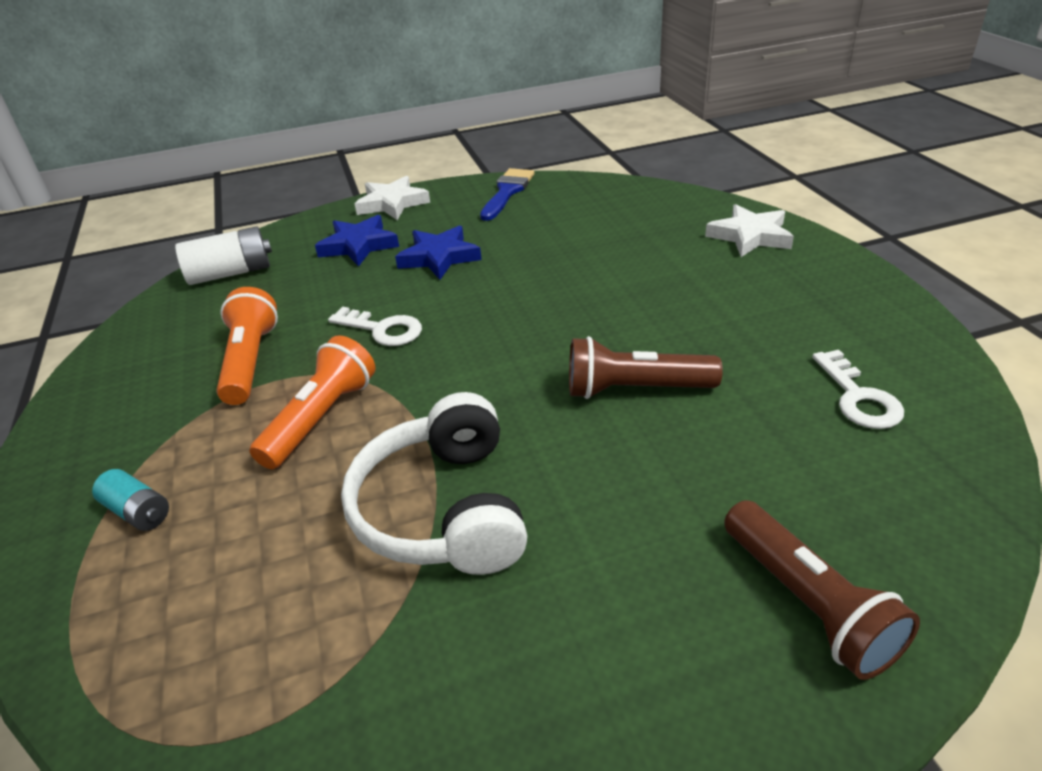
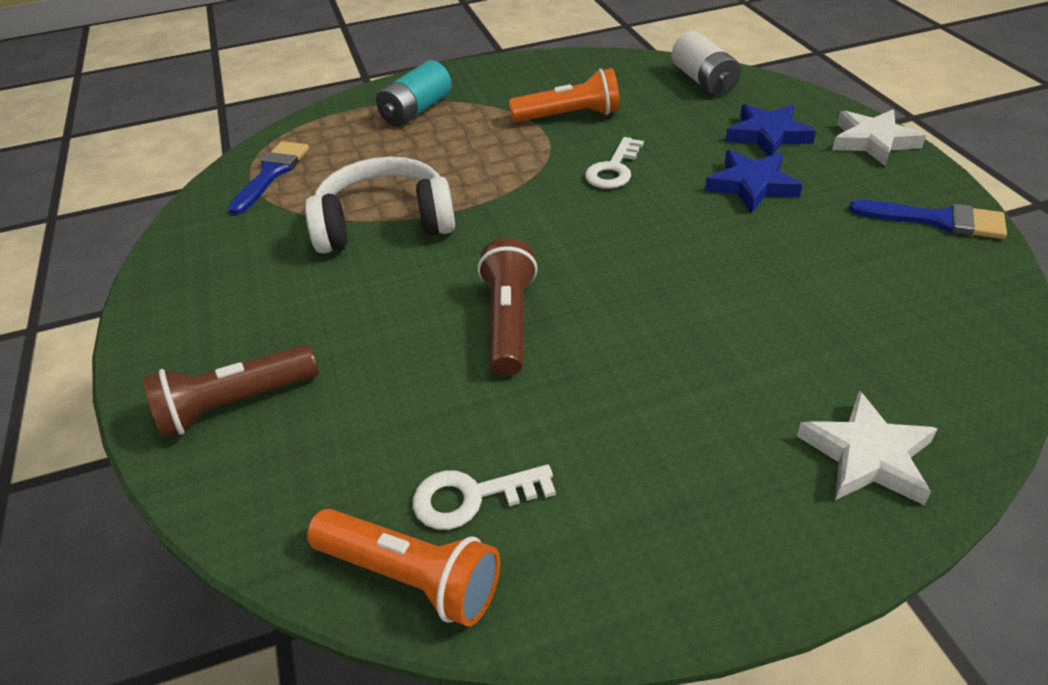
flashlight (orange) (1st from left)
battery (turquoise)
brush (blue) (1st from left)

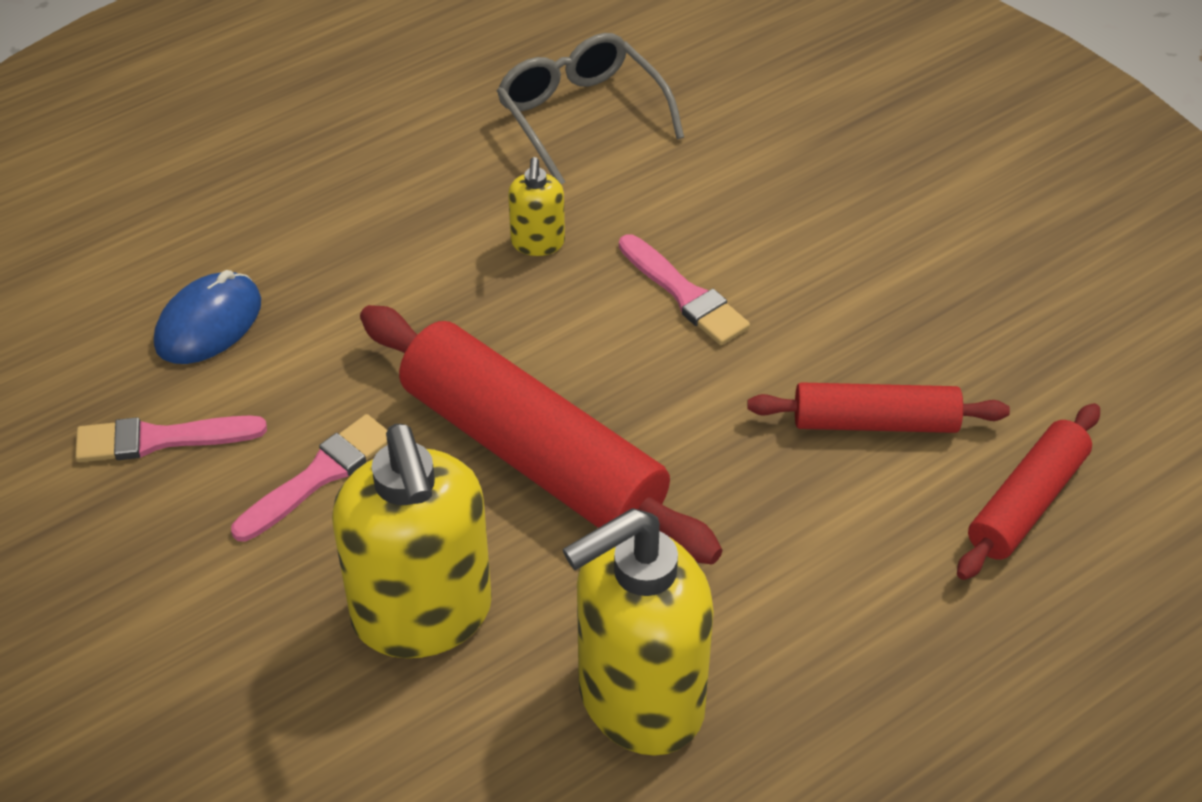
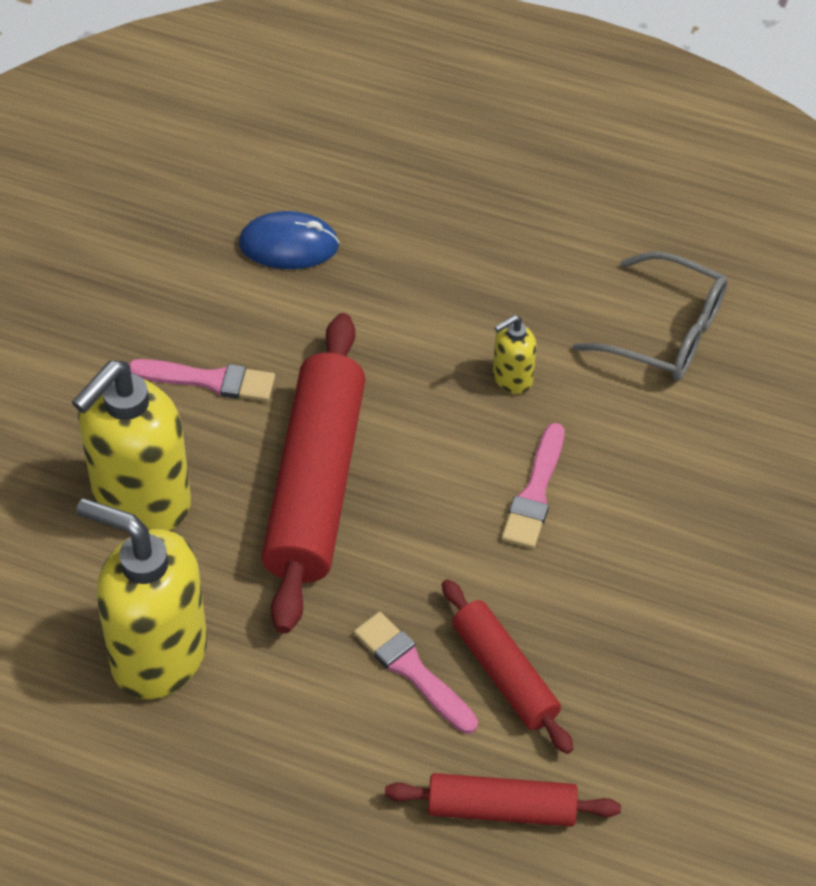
glasses (grey)
brush (pink) (2nd from left)

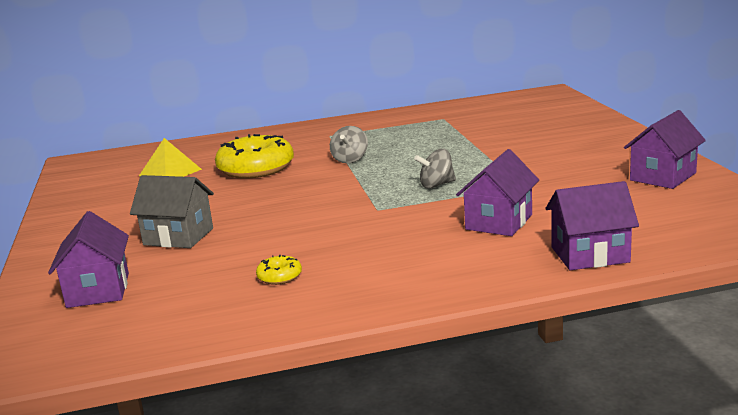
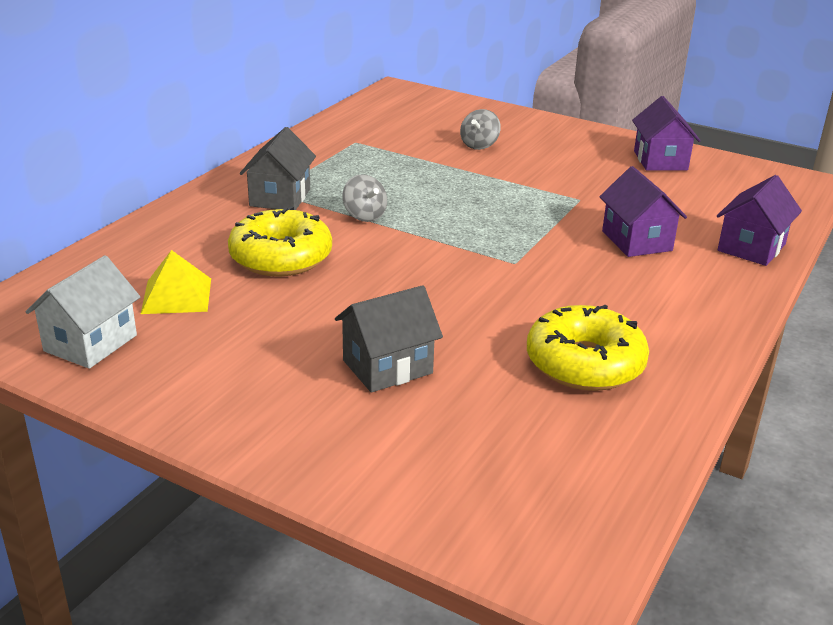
spinning top (grey) (2nd from left)
house (purple) (1st from left in the first image)
donut (yellow) (2nd from left)
house (grey) (1st from left)
house (white)

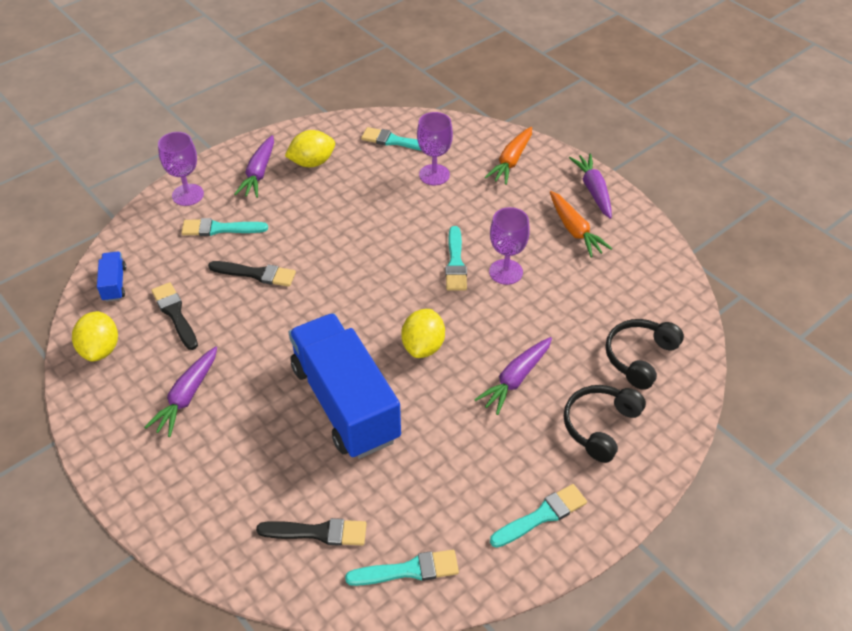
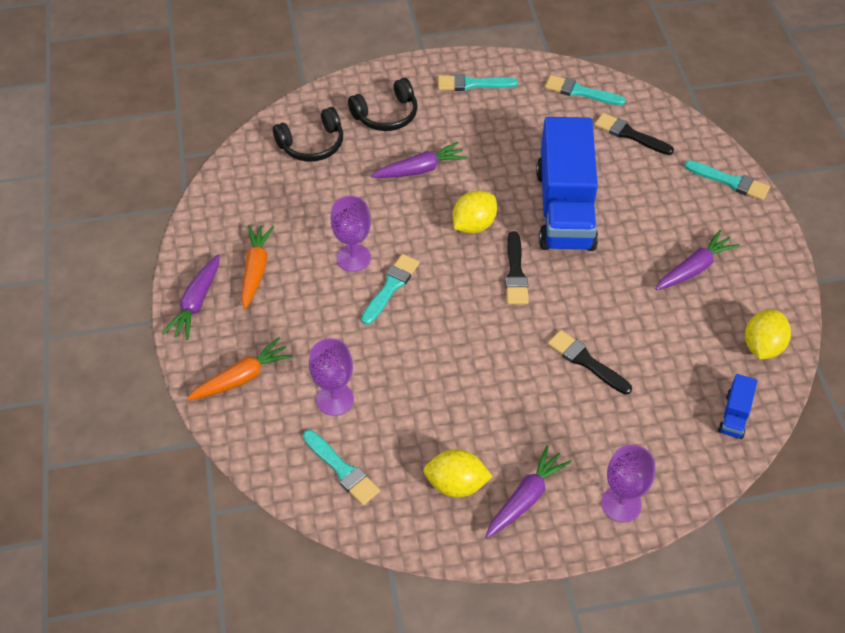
brush (turquoise) (5th from left)
brush (black) (1st from left)

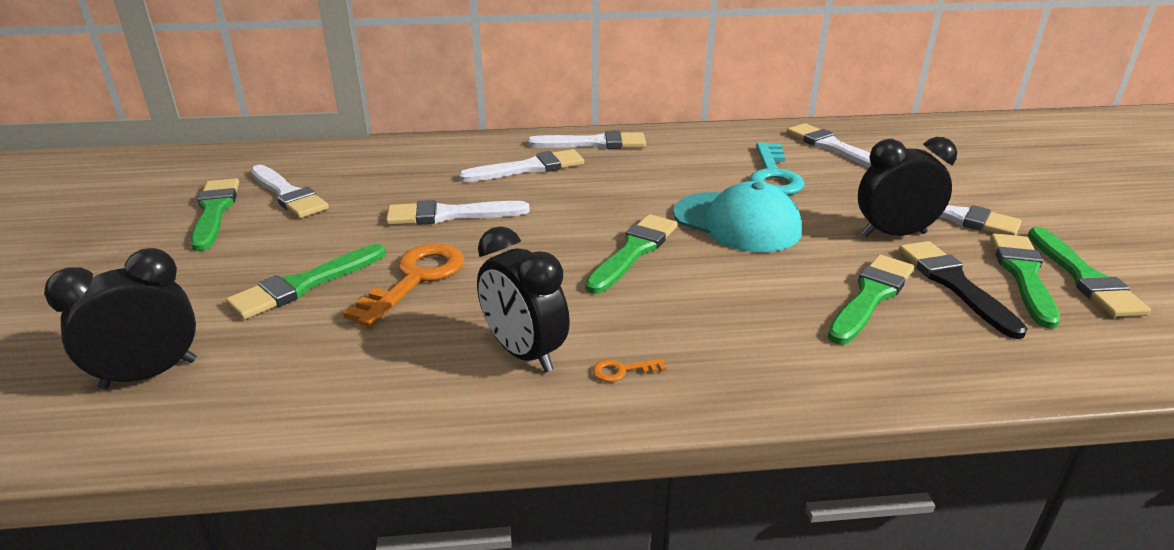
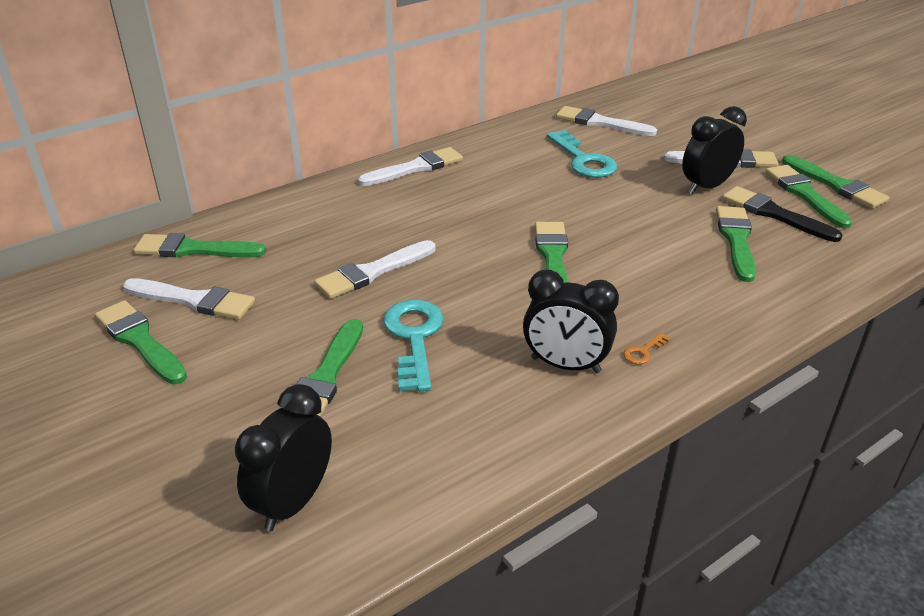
brush (white) (3rd from left in the first image)
cap (turquoise)
key (turquoise) (1st from left)
brush (green) (2nd from left)

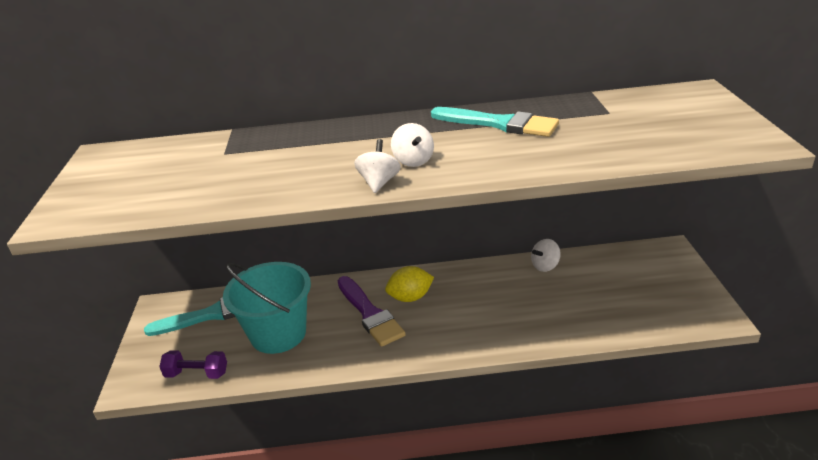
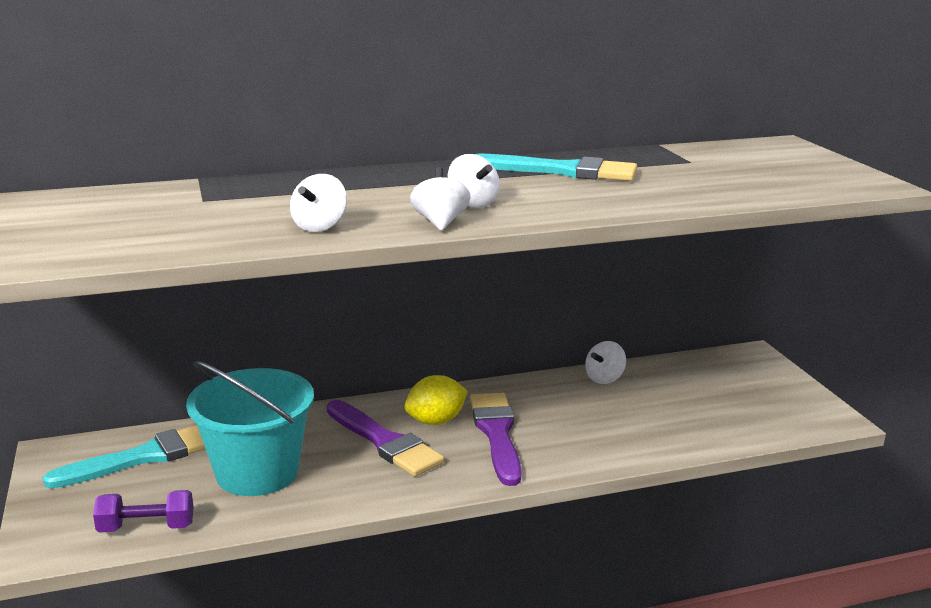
spinning top (white) (1st from left)
brush (purple) (2nd from left)

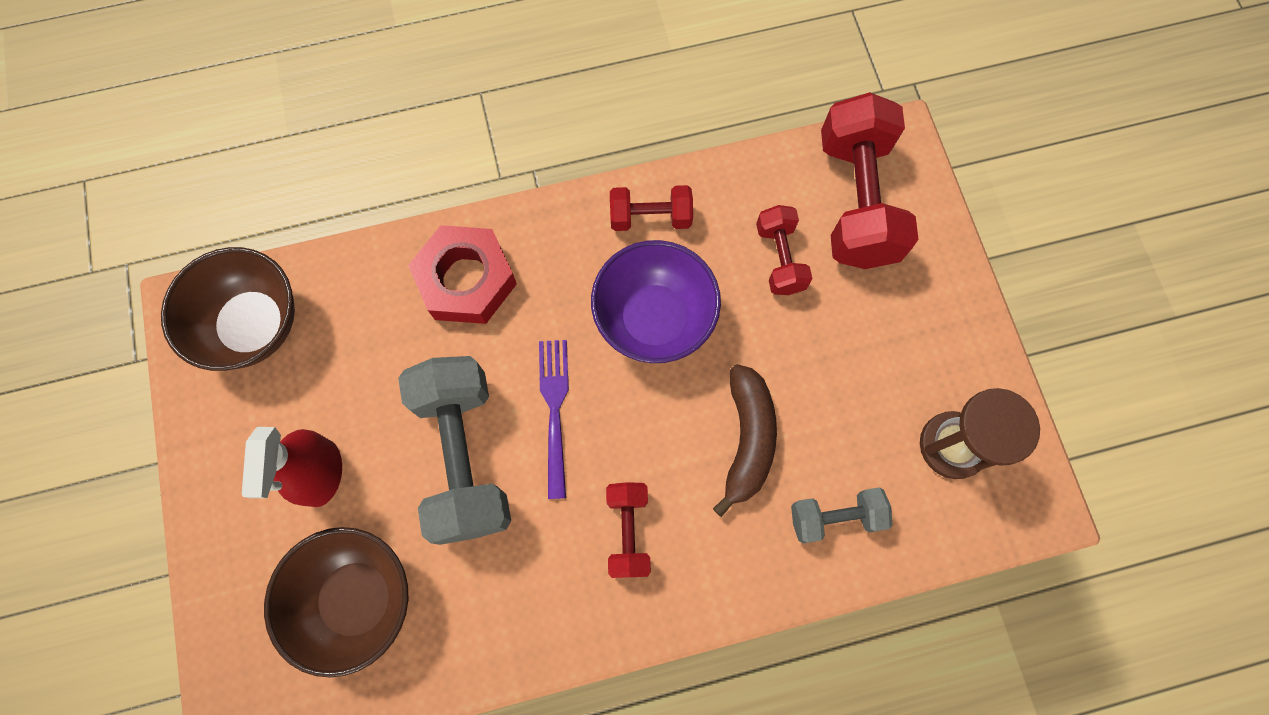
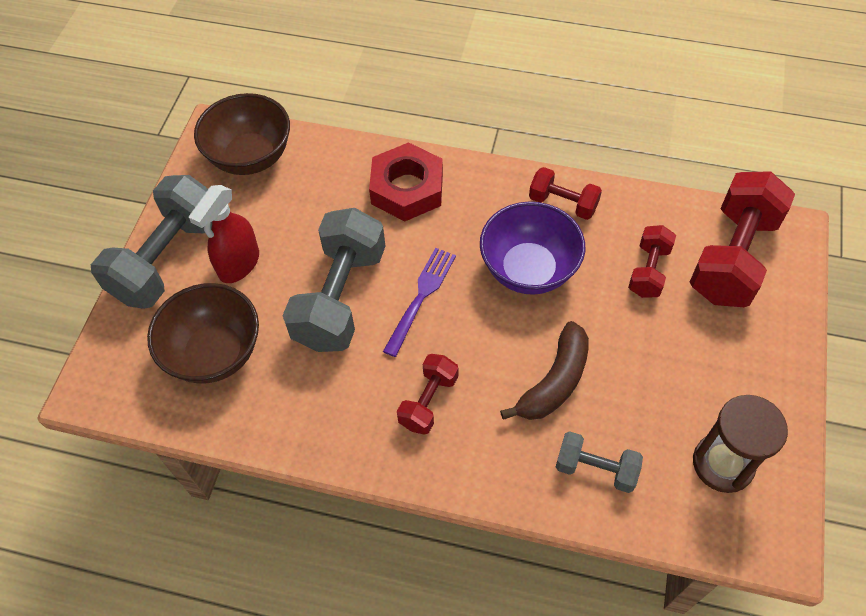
dumbbell (grey) (1st from left)

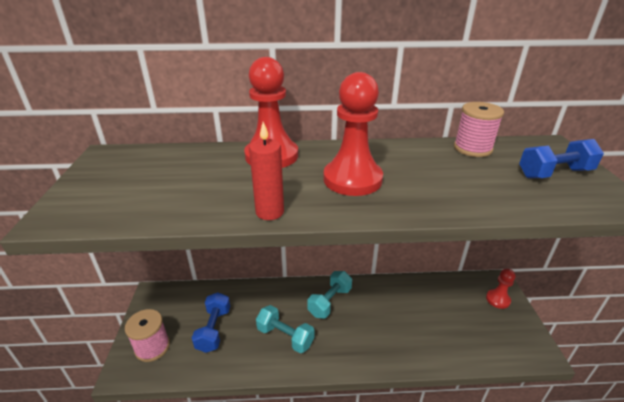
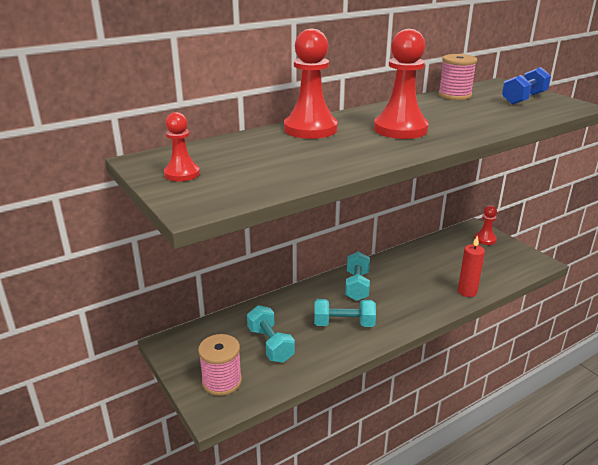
candle (red)
dumbbell (turquoise) (1st from left)
pawn (red) (1st from left)

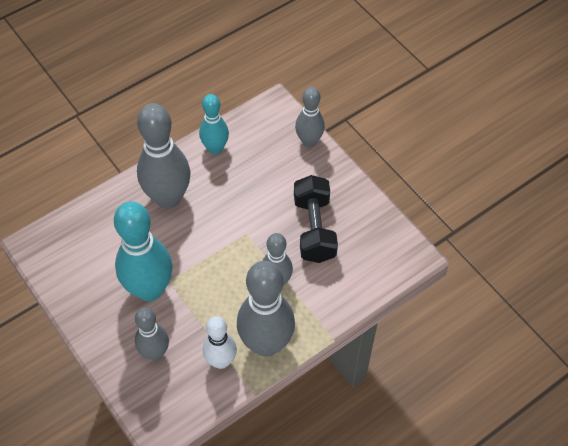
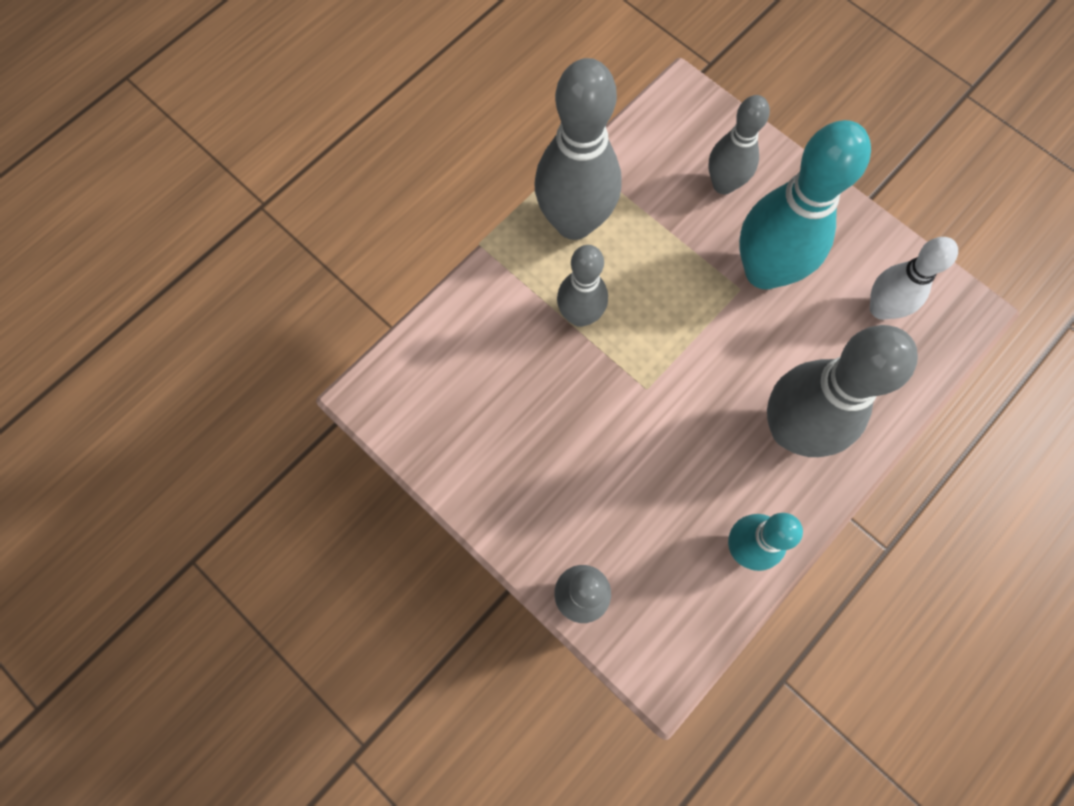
dumbbell (black)
bowling pin (white)

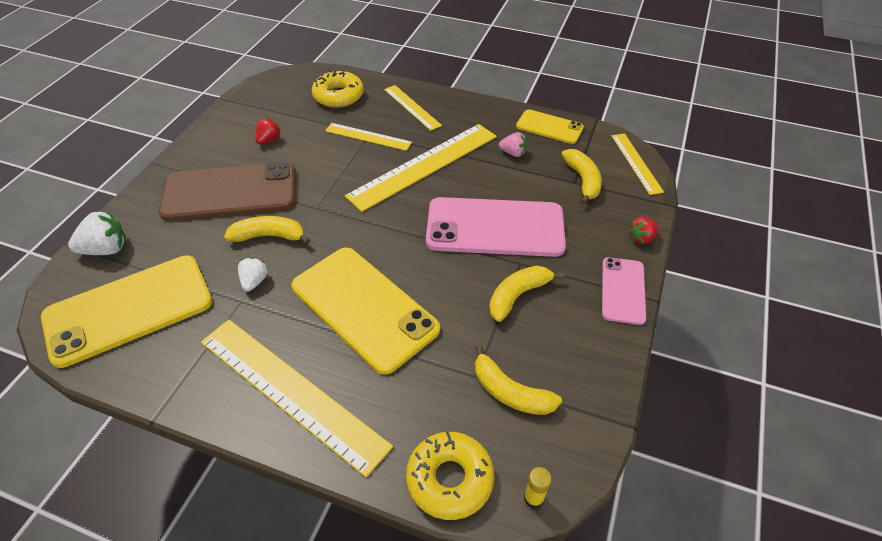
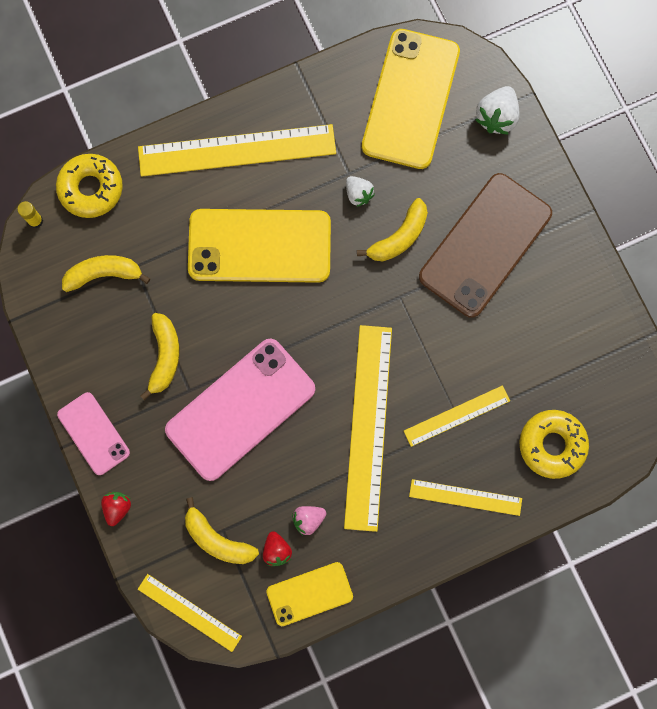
strawberry (red) (2nd from left)

